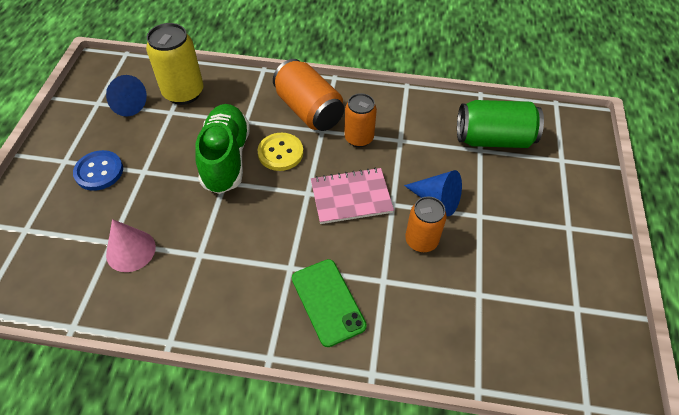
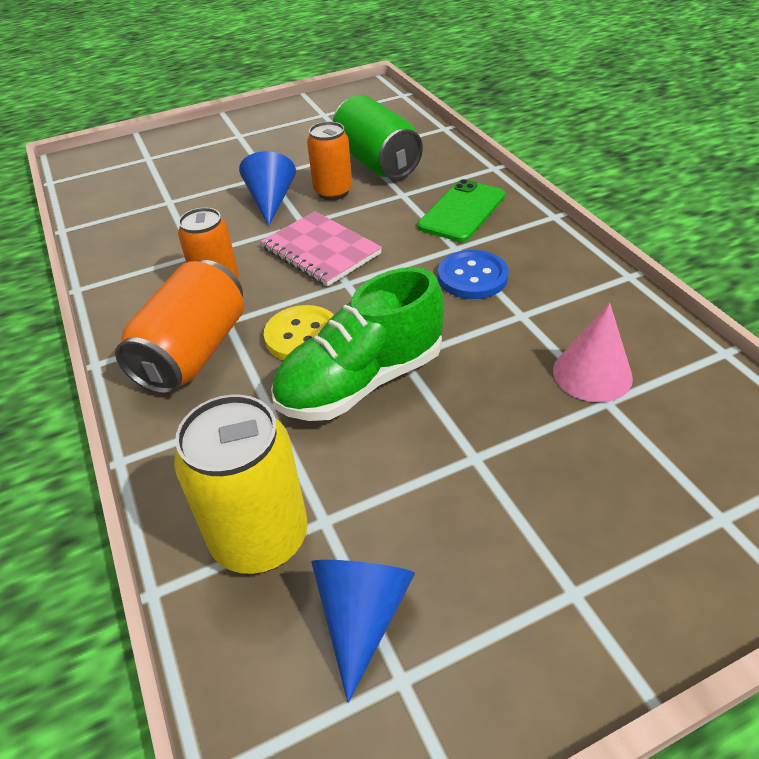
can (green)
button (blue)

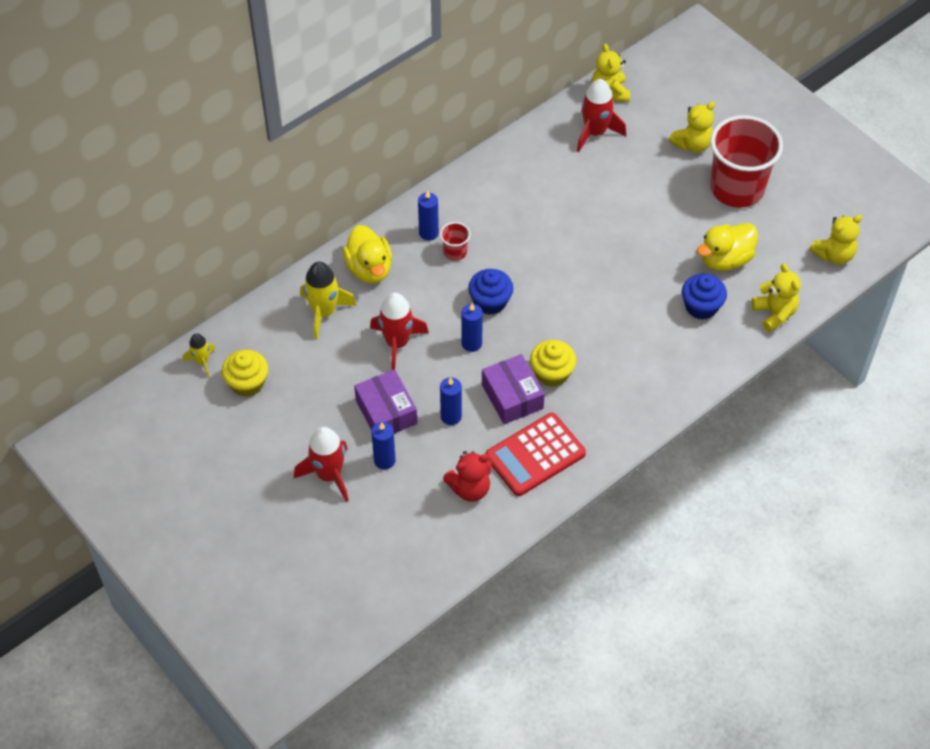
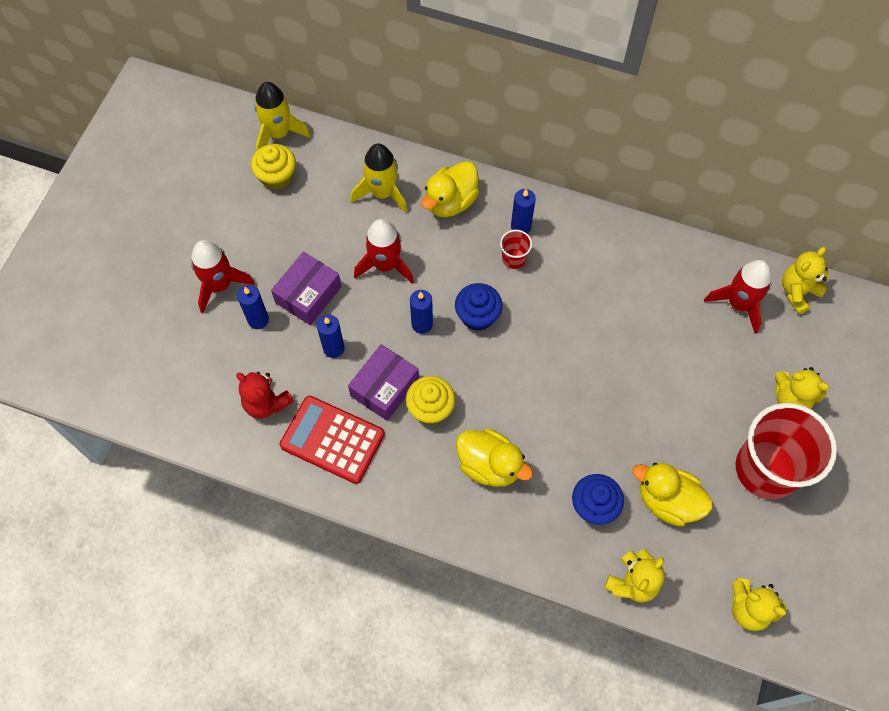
rocket (yellow) (1st from left)
duck (yellow) (2nd from left)

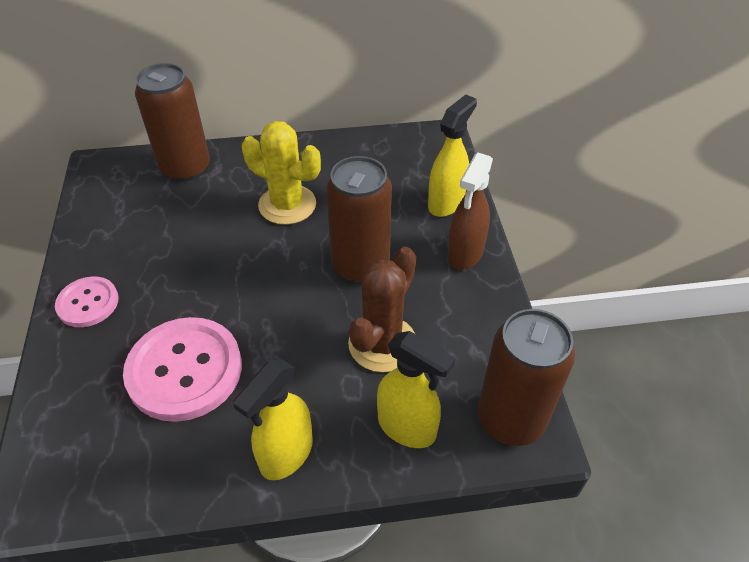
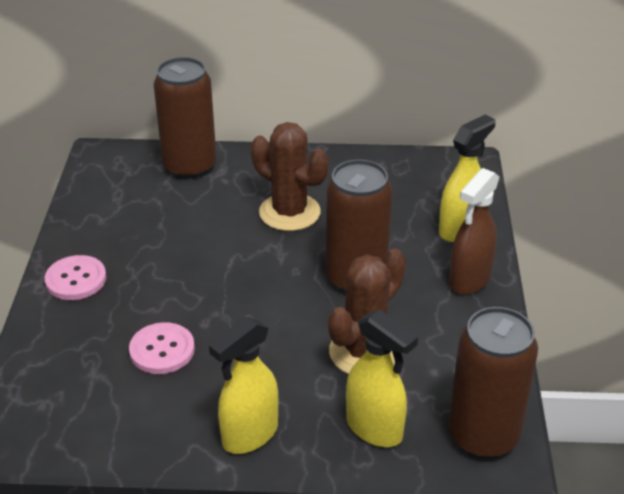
cactus (brown) (1st from left)
button (pink) (2nd from left)

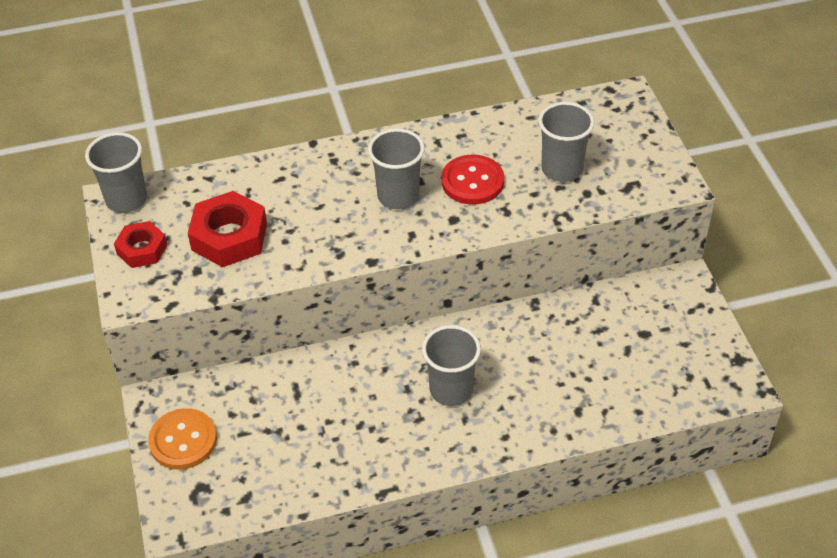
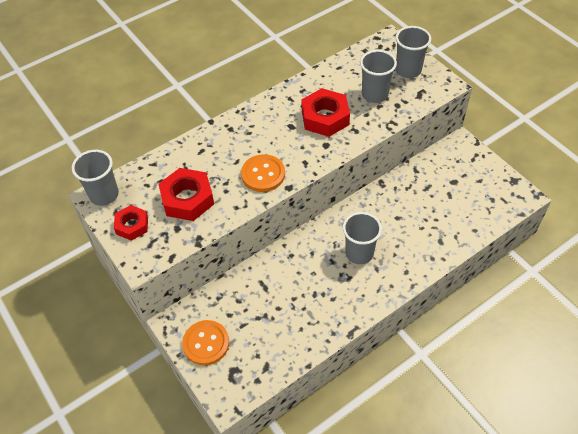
cup (grey) (4th from left)
nut (red) (3rd from left)
button (orange) (2nd from left)

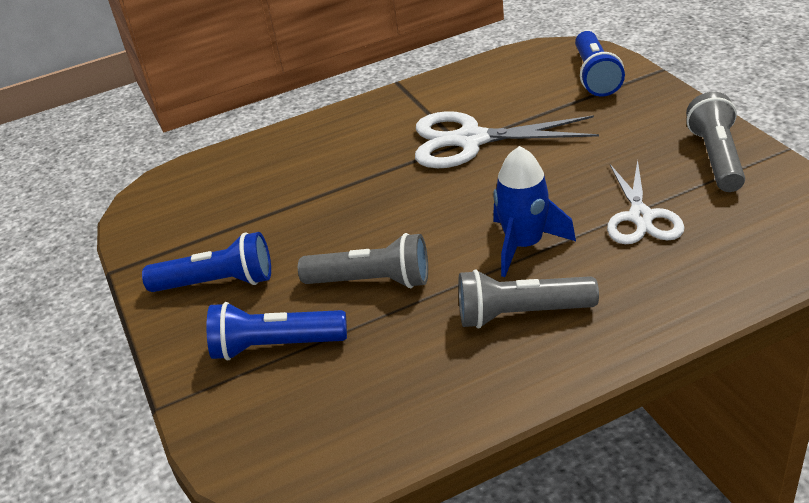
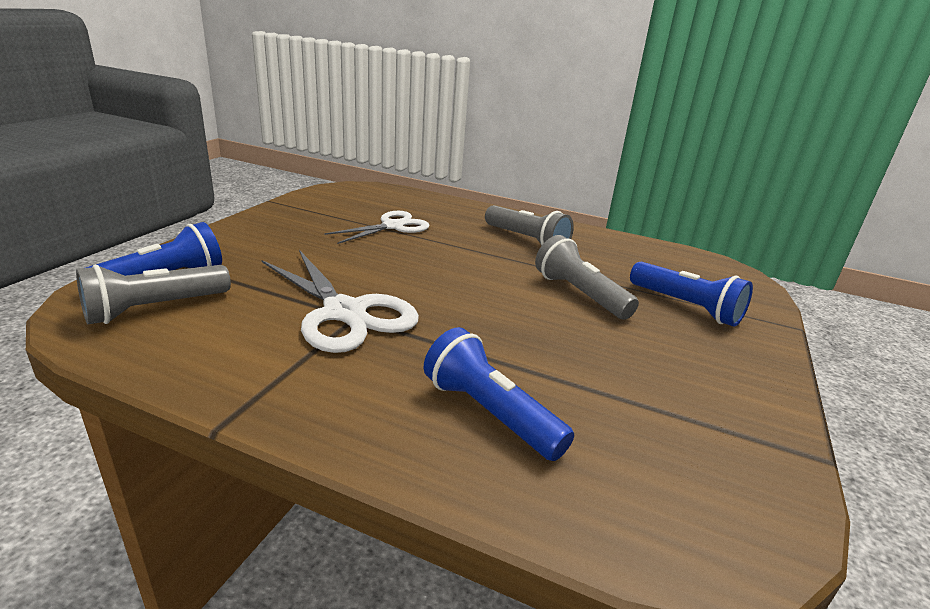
flashlight (grey) (1st from left)
rocket (blue)
flashlight (blue) (2nd from left)

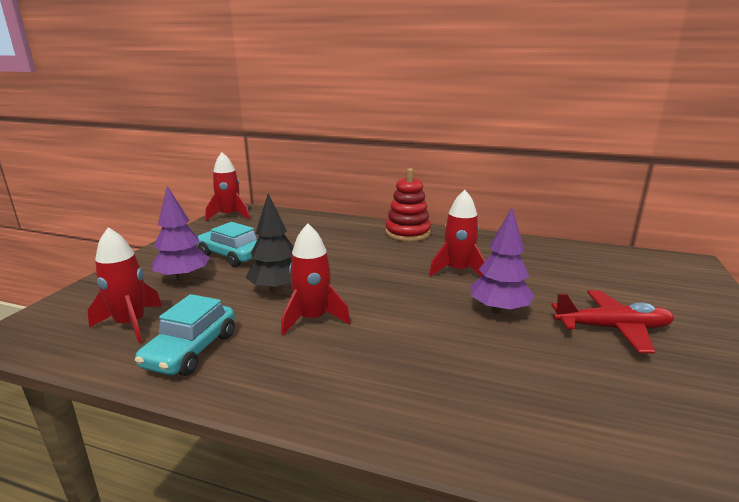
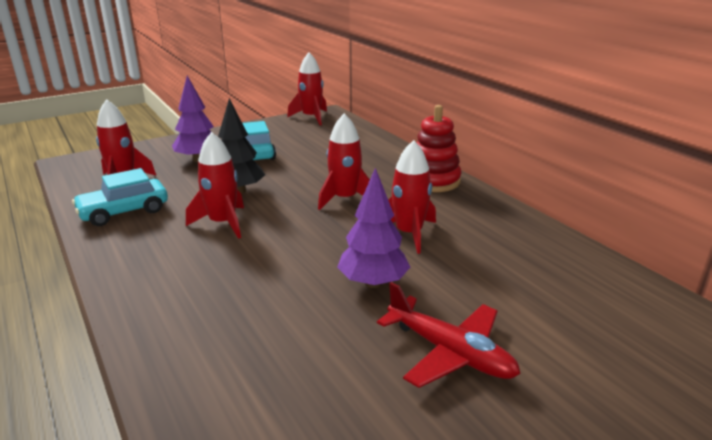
rocket (red) (4th from left)

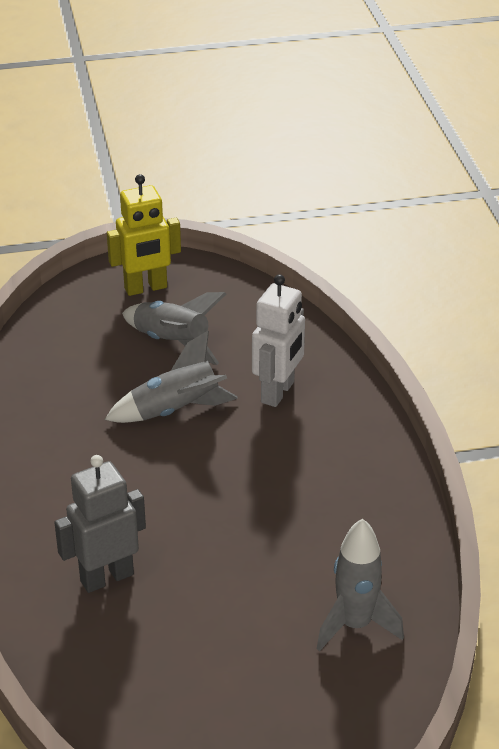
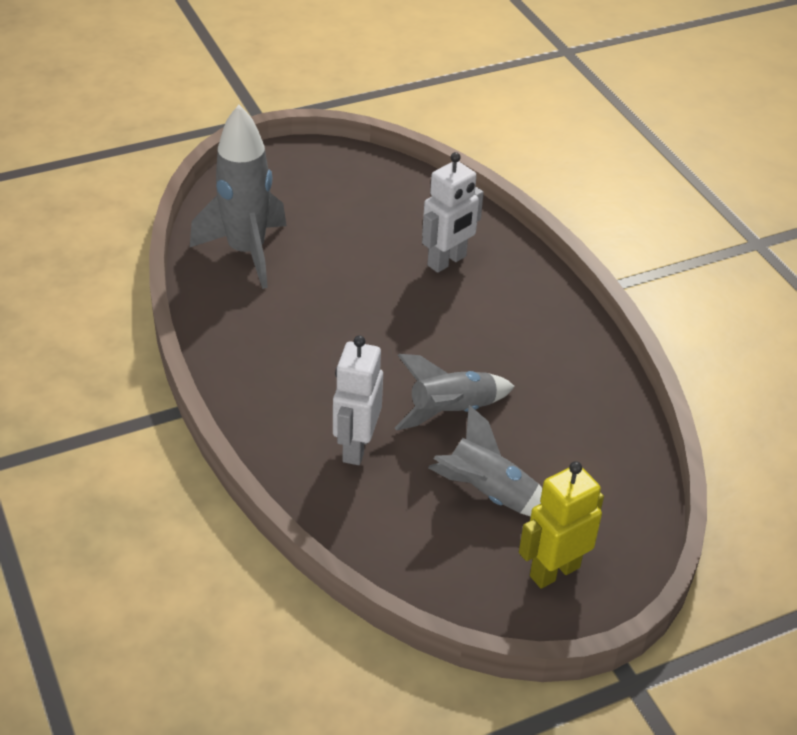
robot (white) (2nd from left)
rocket (grey) (1st from left)

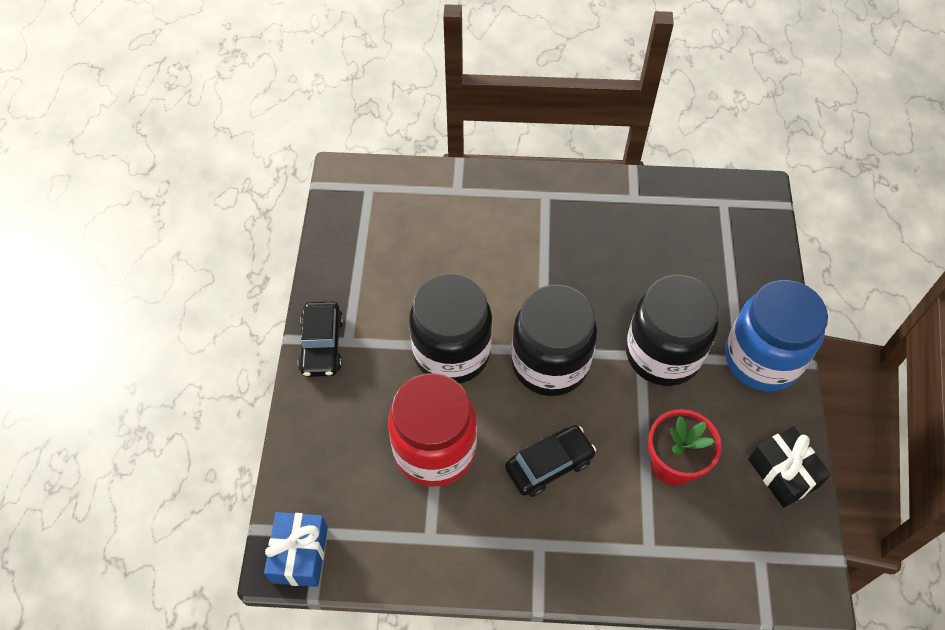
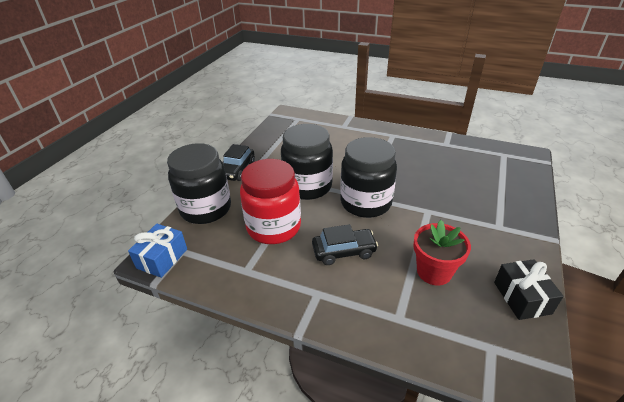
jar (black) (1st from left)
jar (blue)

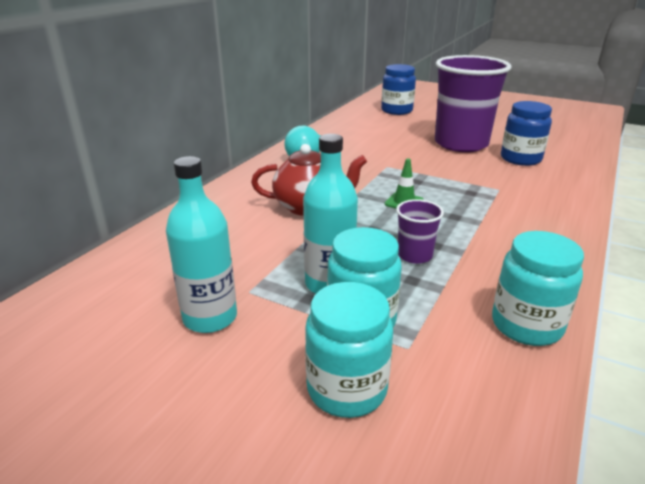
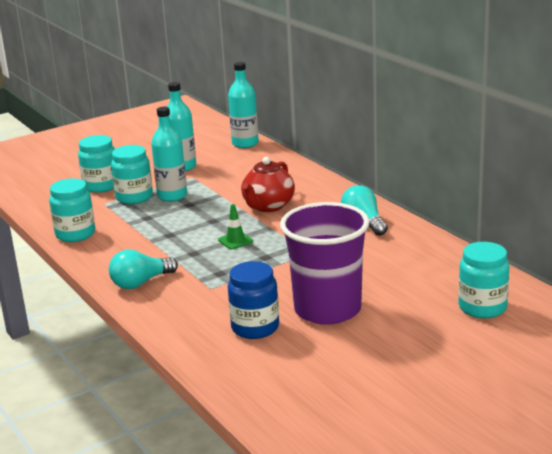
jar (turquoise) (4th from left)
cup (purple) (1st from left in the first image)
bottle (turquoise) (3rd from left)
light bulb (turquoise) (1st from left)

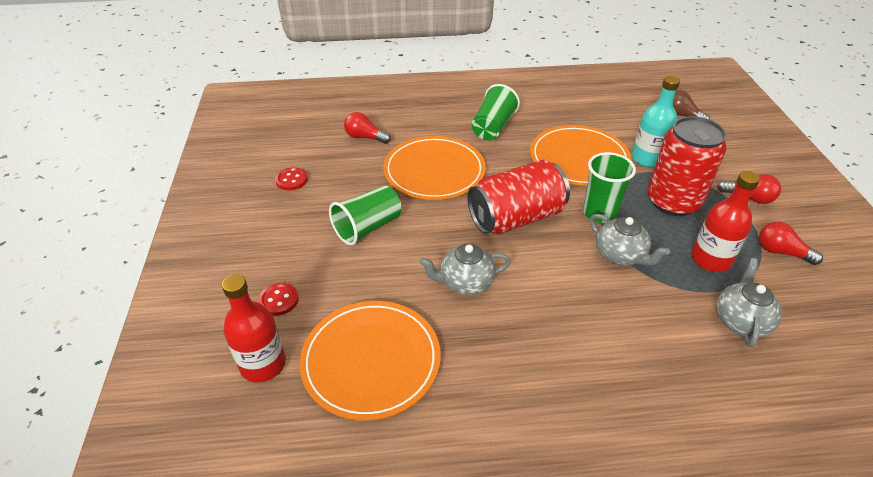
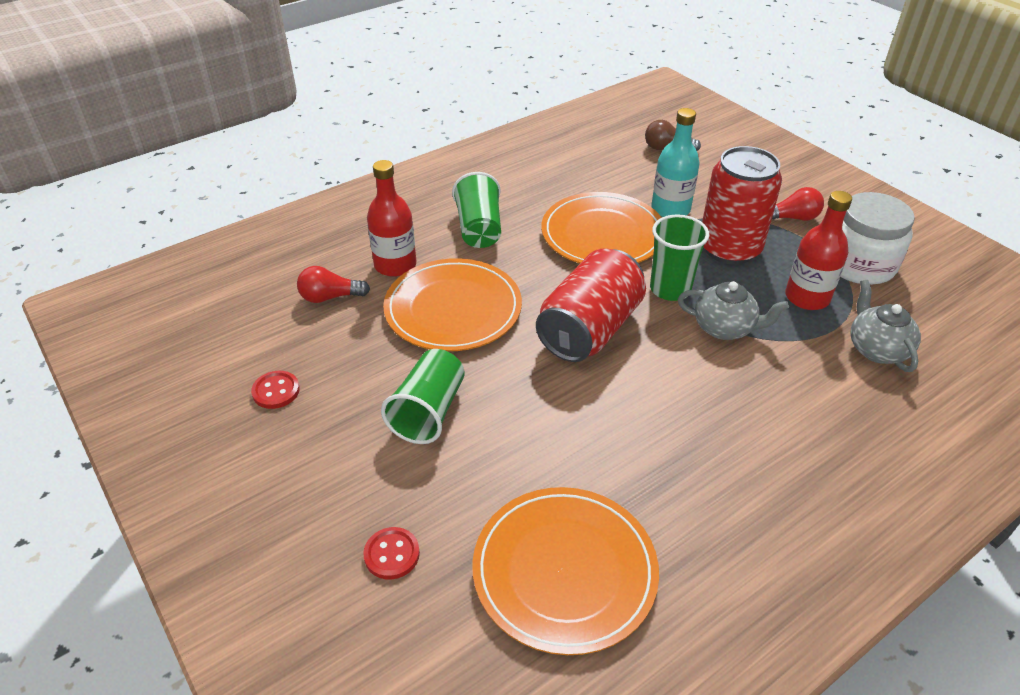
jar (white)
teapot (grey) (1st from left in the first image)
bottle (red) (1st from left)

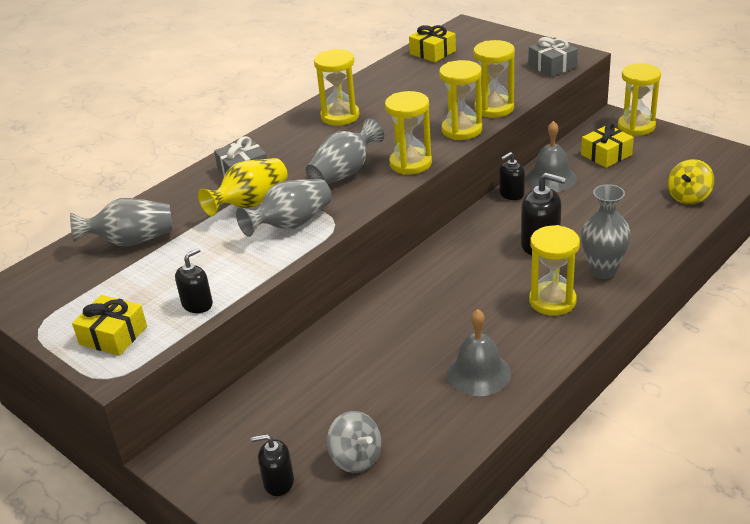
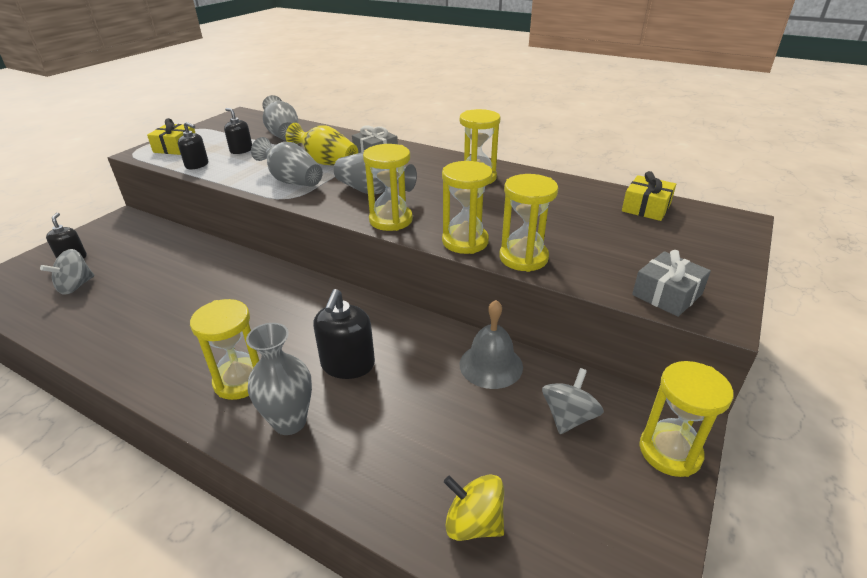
spinning top (grey) (2nd from left)
soap dispenser (black) (3rd from left)
bell (grey) (1st from left in the first image)

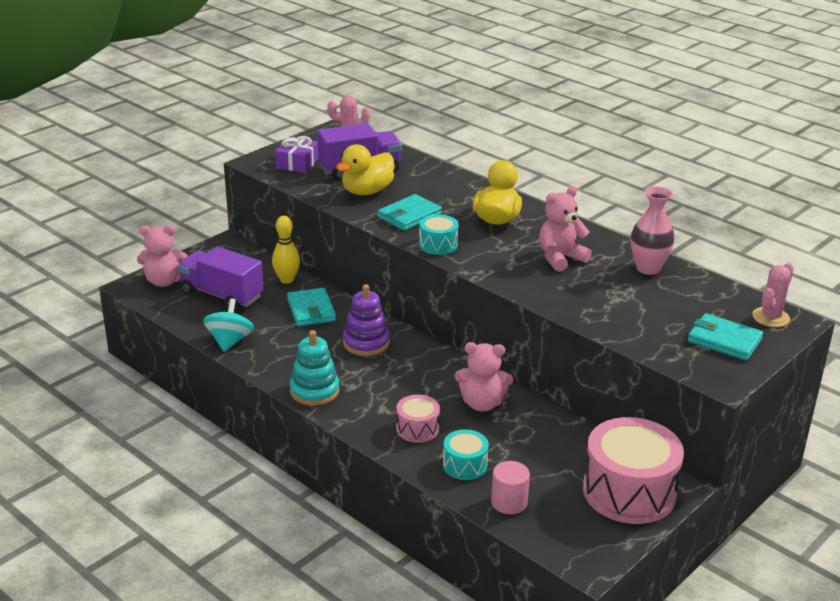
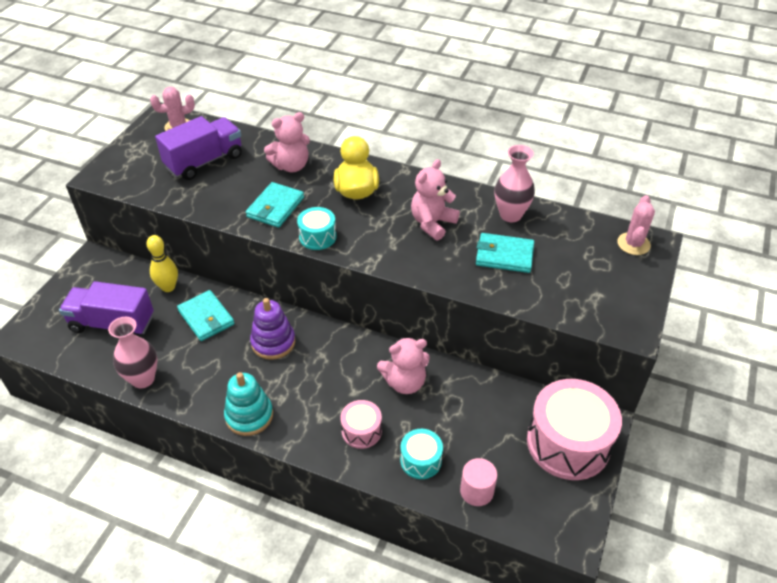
gift (purple)
duck (yellow) (1st from left in the first image)
teddy bear (pink) (1st from left)
vase (pink) (1st from left)
wallet (turquoise) (3rd from left)

